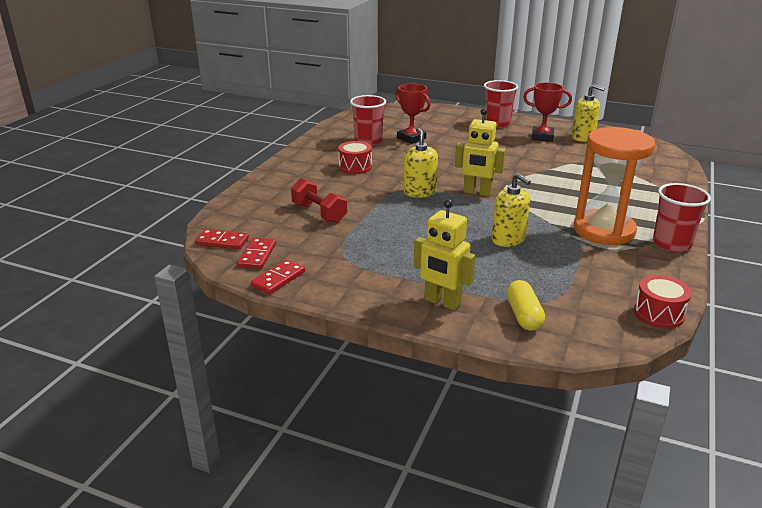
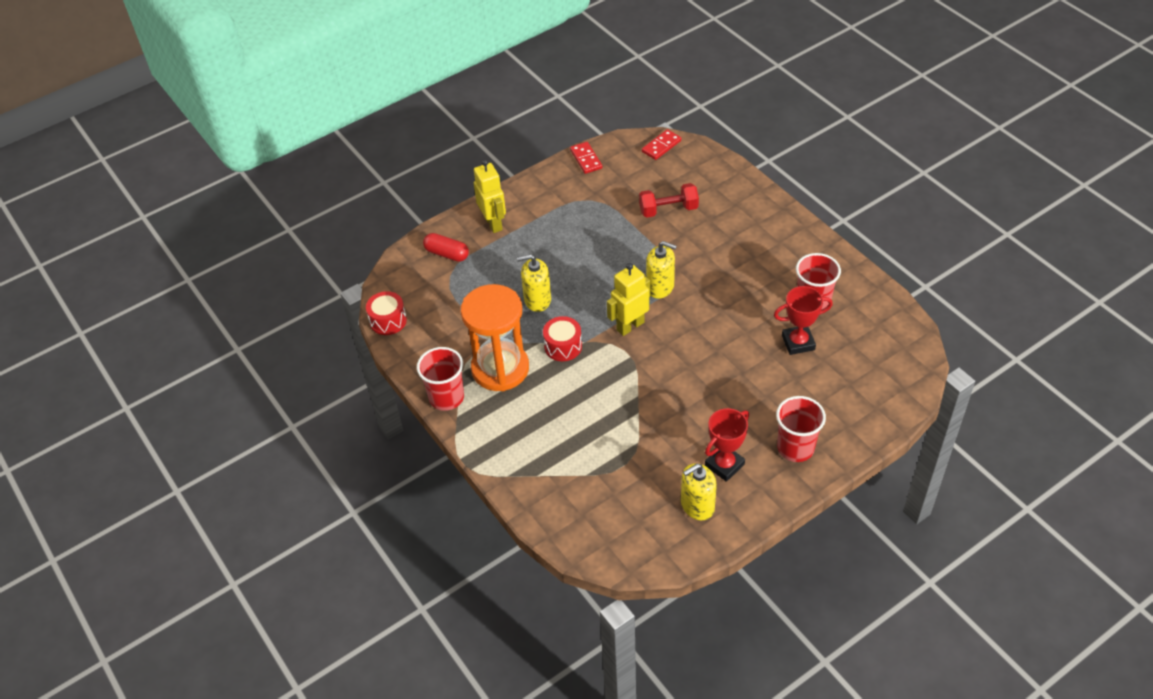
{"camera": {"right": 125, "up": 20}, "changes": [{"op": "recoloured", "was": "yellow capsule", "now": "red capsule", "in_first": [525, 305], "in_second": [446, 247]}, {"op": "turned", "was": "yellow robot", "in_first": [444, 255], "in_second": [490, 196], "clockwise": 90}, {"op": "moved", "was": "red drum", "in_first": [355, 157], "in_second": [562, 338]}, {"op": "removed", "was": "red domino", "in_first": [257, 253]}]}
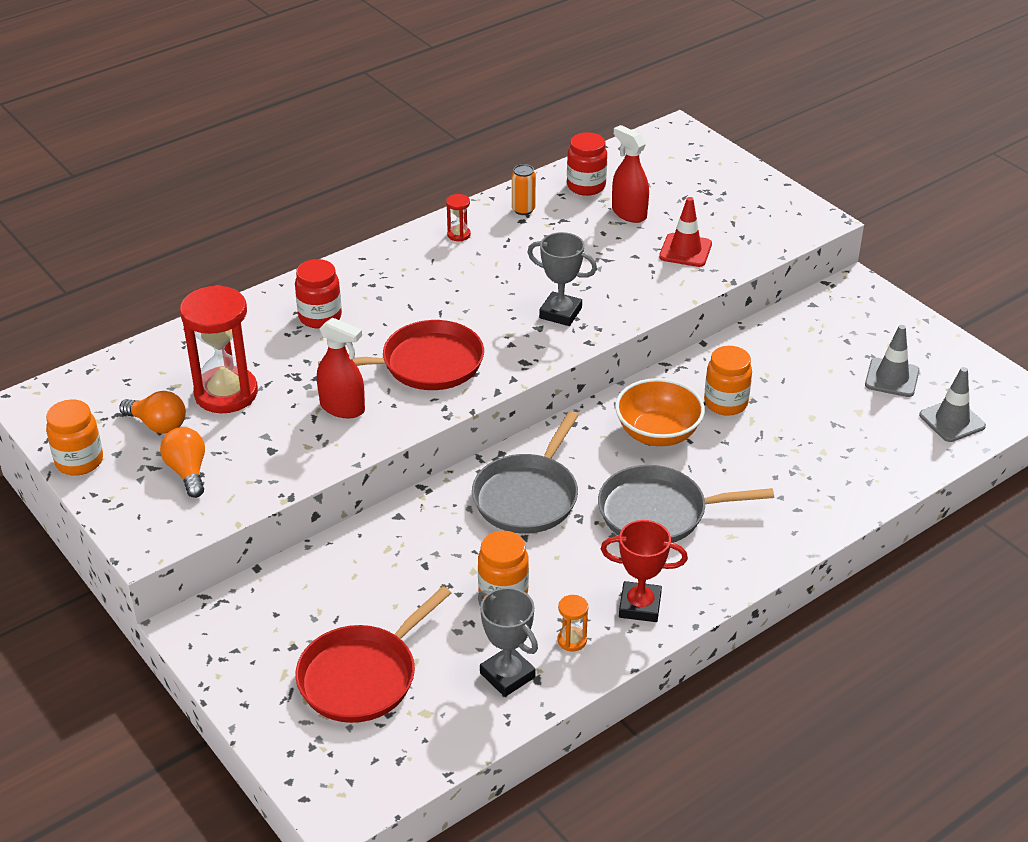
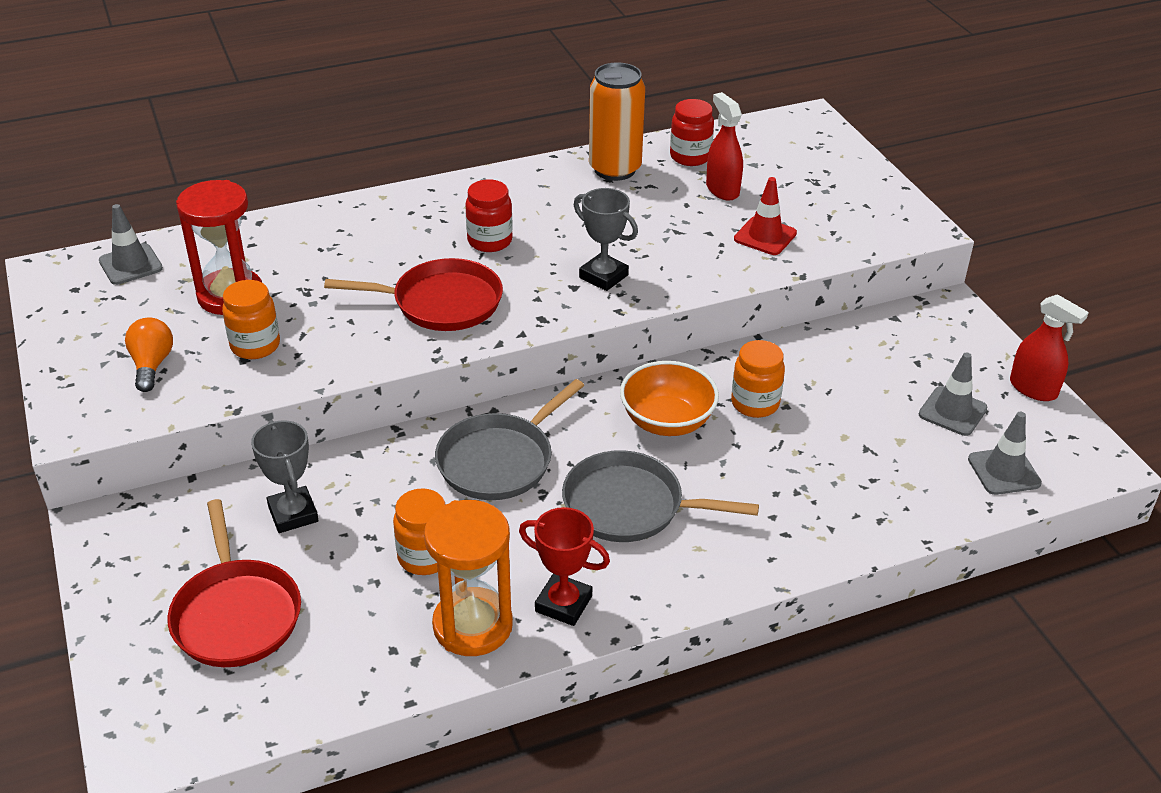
{"camera": {"right": 15, "up": 0}, "changes": [{"op": "added", "now": "grey traffic cone", "in_second": [131, 244]}, {"op": "turned", "was": "red pan", "in_first": [373, 654], "in_second": [234, 583], "clockwise": -75}, {"op": "moved", "was": "orange jar", "in_first": [74, 438], "in_second": [251, 319]}, {"op": "moved", "was": "grey trophy", "in_first": [508, 642], "in_second": [285, 476]}, {"op": "resized", "was": "orange hourglass", "in_first": [573, 623], "in_second": [468, 578], "ratio": 2.4}, {"op": "moved", "was": "red jar", "in_first": [318, 293], "in_second": [489, 215]}, {"op": "resized", "was": "orange can", "in_first": [524, 189], "in_second": [617, 121], "ratio": 2.12}, {"op": "moved", "was": "red spray bottle", "in_first": [341, 368], "in_second": [1049, 347]}, {"op": "removed", "was": "orange light bulb", "in_first": [152, 412]}, {"op": "removed", "was": "red hourglass", "in_first": [458, 217]}]}
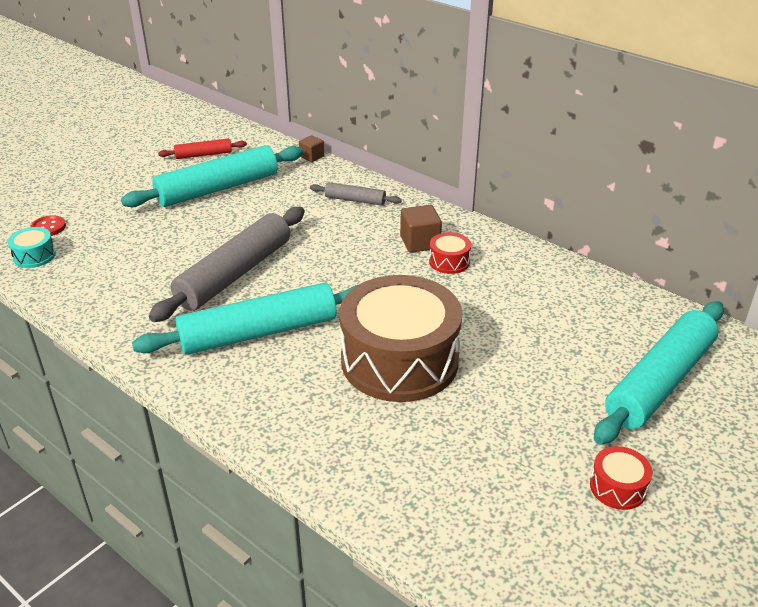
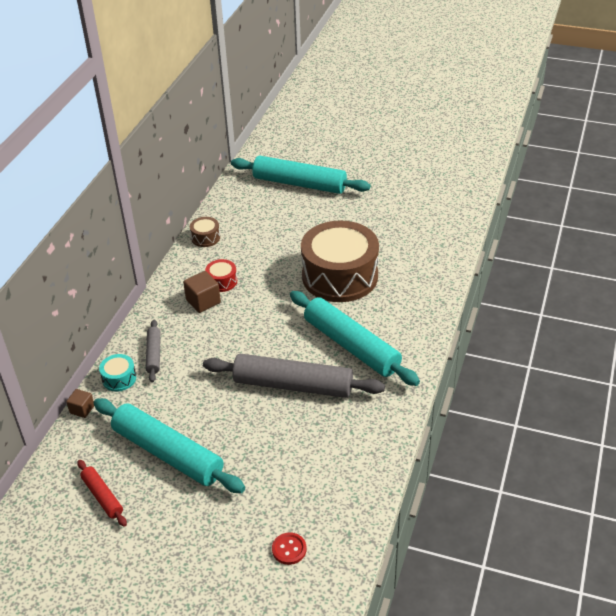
{"camera": {"right": -110, "up": 5}, "changes": [{"op": "moved", "was": "turquoise drum", "in_first": [32, 247], "in_second": [117, 373]}, {"op": "added", "now": "brown drum", "in_second": [205, 232]}, {"op": "removed", "was": "red drum", "in_first": [621, 478]}]}
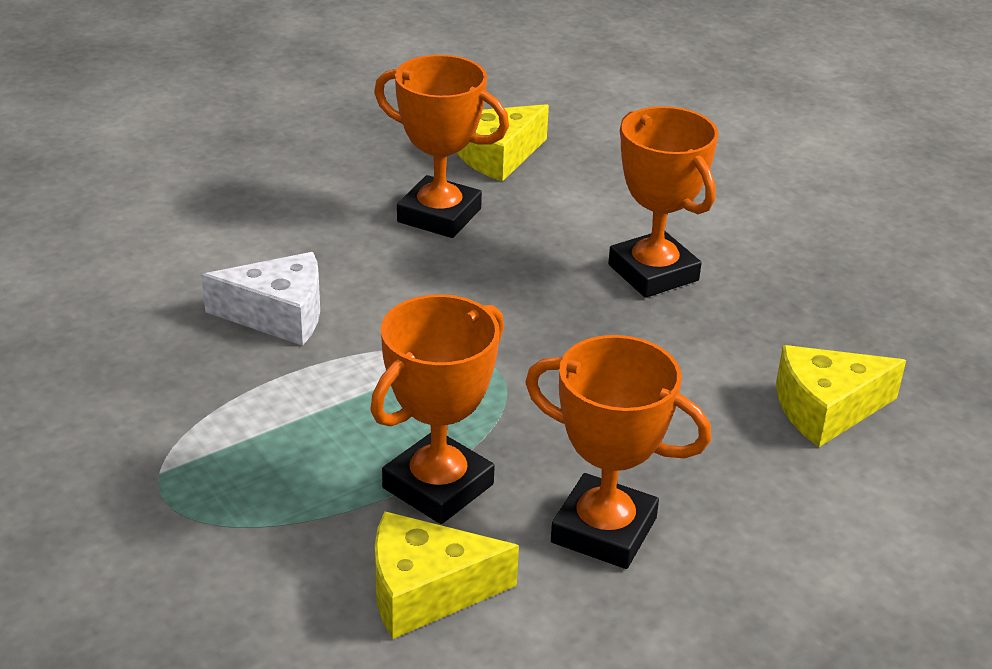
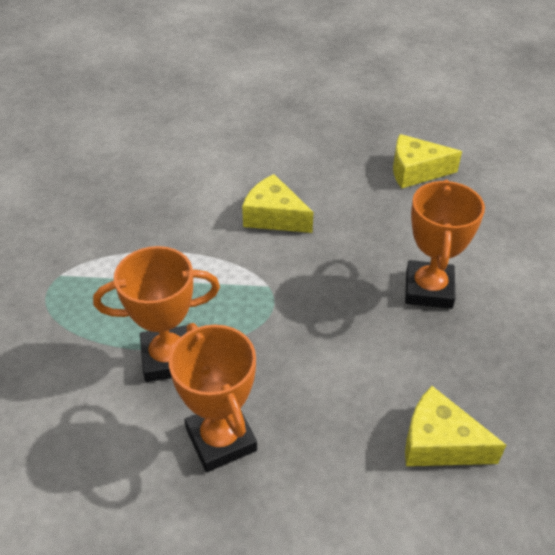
{"camera": {"right": 40, "up": 10}, "changes": [{"op": "moved", "was": "yellow cheese", "in_first": [447, 575], "in_second": [277, 203]}, {"op": "removed", "was": "white cheese", "in_first": [261, 299]}, {"op": "removed", "was": "orange trophy", "in_first": [441, 146]}]}
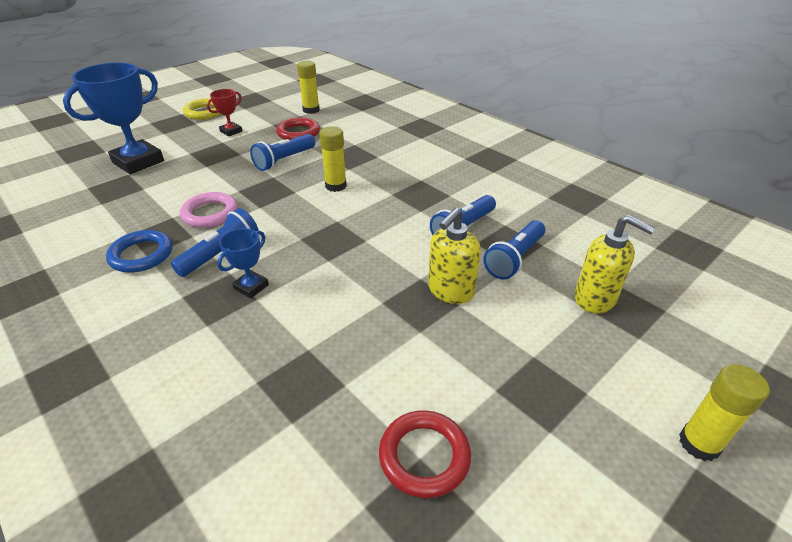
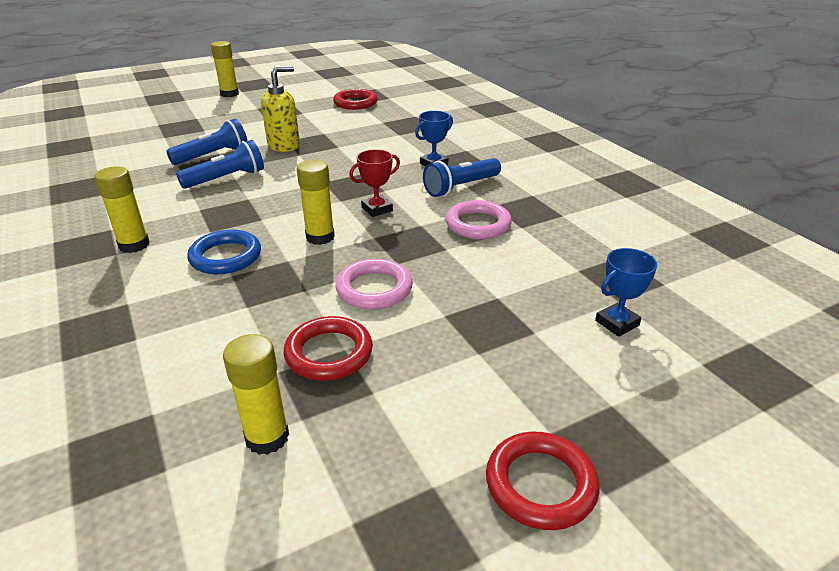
{"camera": {"right": -165, "up": -5}, "changes": [{"op": "added", "now": "yellow glue stick", "in_second": [122, 209]}, {"op": "moved", "was": "blue ring", "in_first": [139, 251], "in_second": [224, 252]}, {"op": "replaced", "was": "blue flashlight", "now": "pink ring", "in_first": [282, 152], "in_second": [374, 284]}, {"op": "moved", "was": "red trophy", "in_first": [224, 112], "in_second": [374, 183]}, {"op": "recoloured", "was": "yellow ring", "now": "red ring", "in_first": [201, 109], "in_second": [542, 481]}, {"op": "resized", "was": "blue trophy", "in_first": [113, 118], "in_second": [626, 292], "ratio": 0.48}, {"op": "removed", "was": "yellow soap dispenser", "in_first": [615, 264]}]}
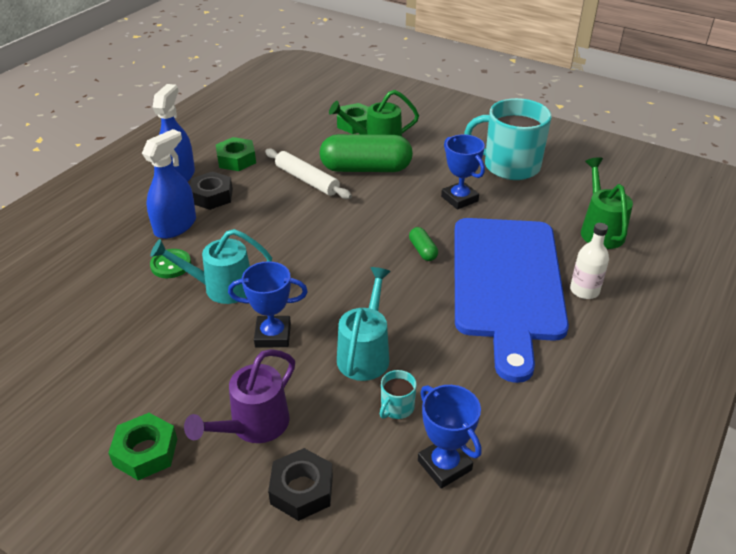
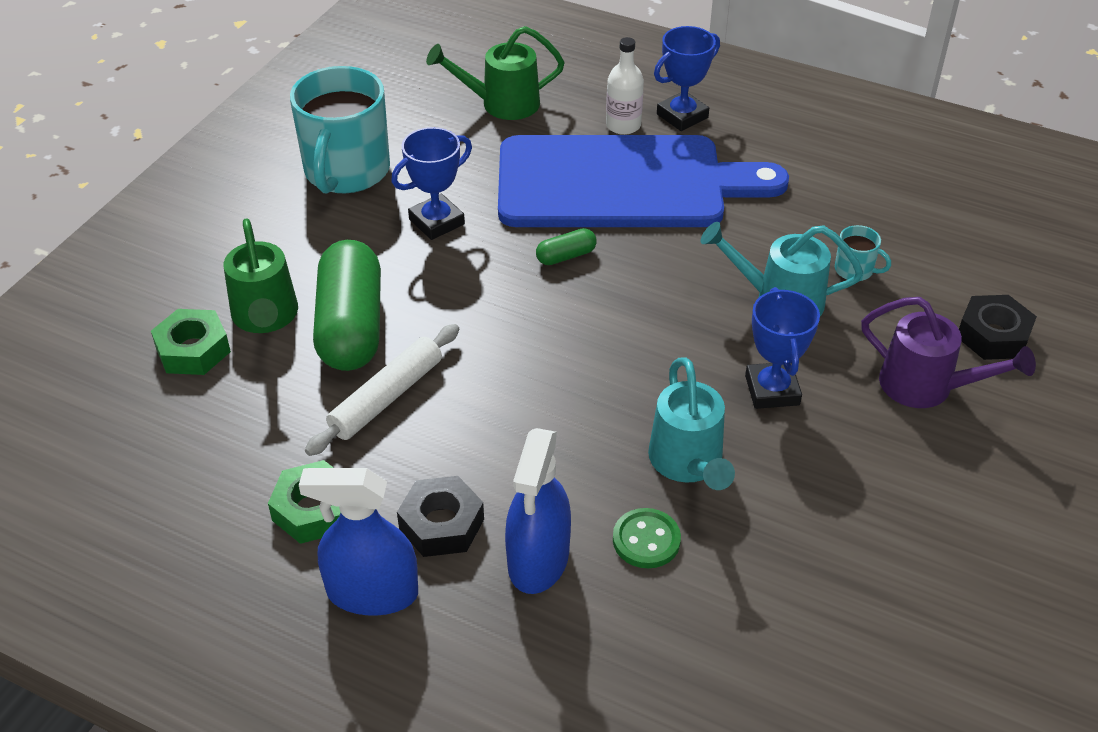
{"camera": {"right": -95, "up": 5}, "changes": [{"op": "turned", "was": "blue spray bottle", "in_first": [169, 184], "in_second": [538, 511], "clockwise": -105}, {"op": "moved", "was": "blue trophy", "in_first": [450, 437], "in_second": [687, 78]}, {"op": "removed", "was": "green nut", "in_first": [142, 446]}]}
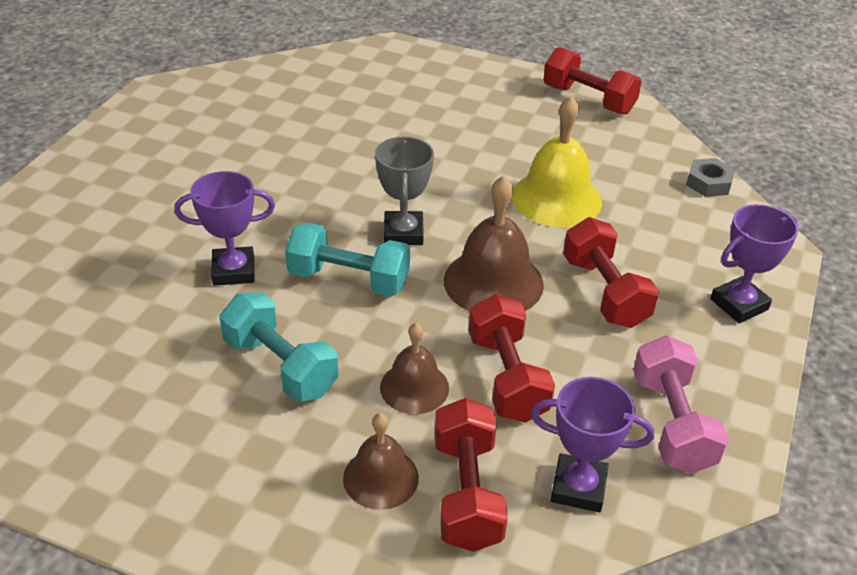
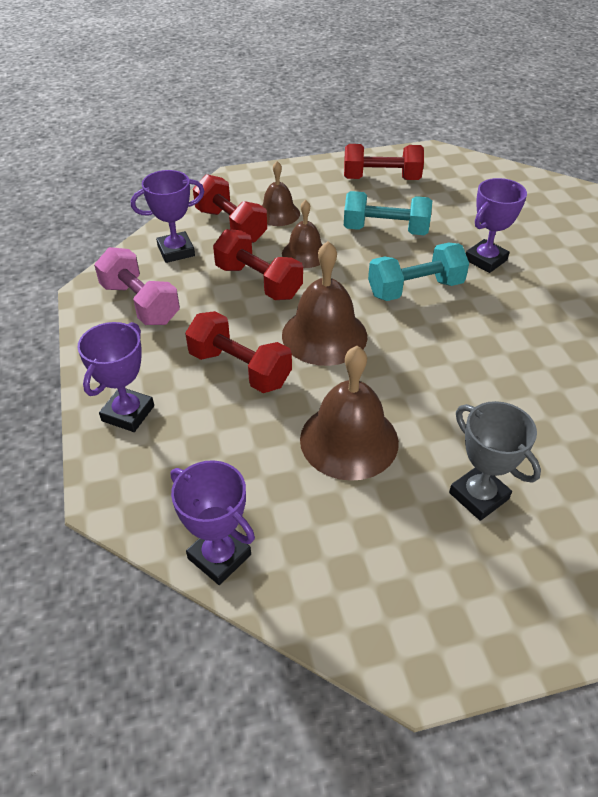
{"camera": {"right": 145, "up": 5}, "changes": [{"op": "replaced", "was": "grey nut", "now": "purple trophy", "in_first": [710, 177], "in_second": [213, 522]}, {"op": "recoloured", "was": "yellow bell", "now": "brown bell", "in_first": [556, 161], "in_second": [349, 413]}, {"op": "moved", "was": "red dumbbell", "in_first": [592, 81], "in_second": [384, 162]}, {"op": "moved", "was": "grey trophy", "in_first": [404, 190], "in_second": [495, 461]}]}
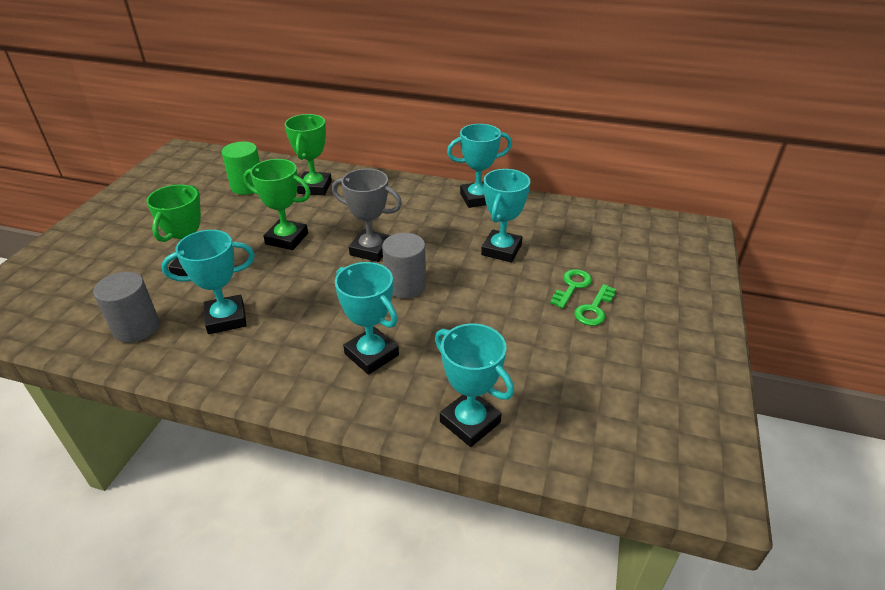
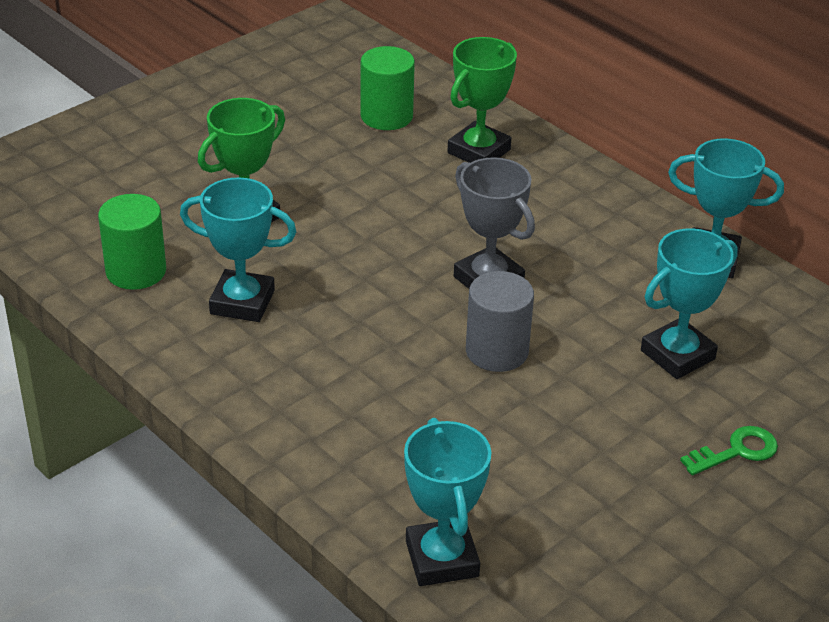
{"camera": {"right": 30, "up": 0}, "changes": [{"op": "recoloured", "was": "grey cylinder", "now": "green cylinder", "in_first": [126, 307], "in_second": [132, 242]}, {"op": "removed", "was": "green trophy", "in_first": [277, 204]}, {"op": "removed", "was": "turquoise trophy", "in_first": [367, 318]}, {"op": "removed", "was": "green key", "in_first": [595, 305]}]}
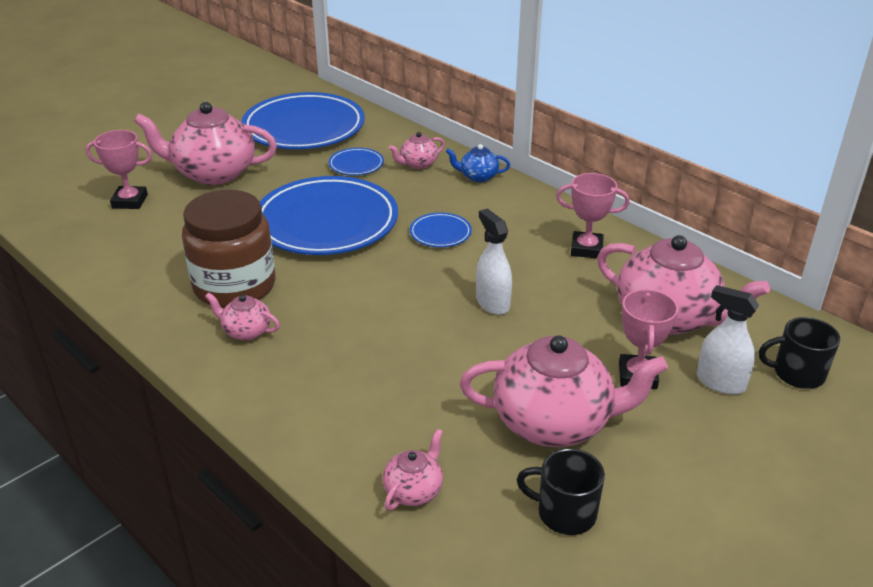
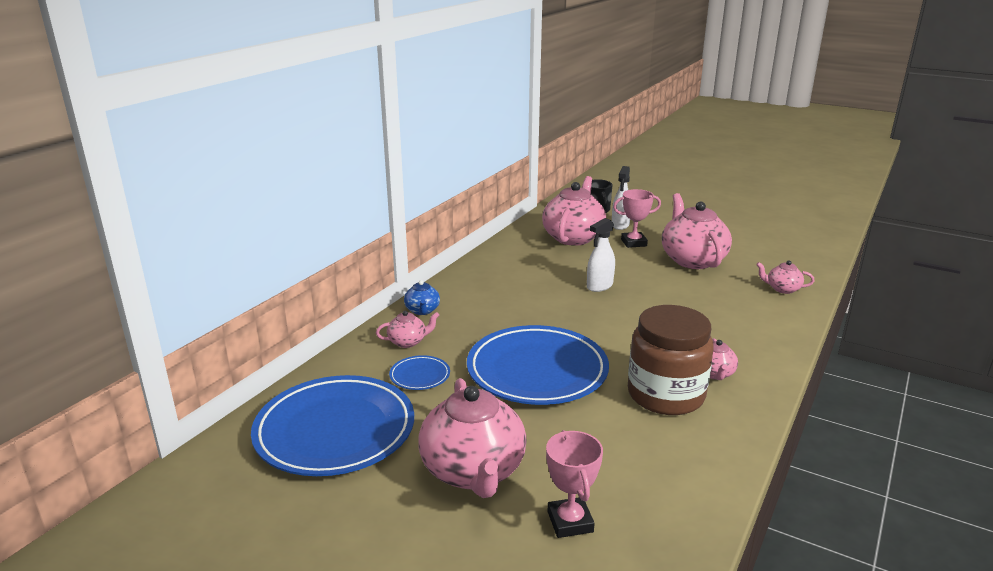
{"camera": {"right": -105, "up": -10}, "changes": [{"op": "turned", "was": "pink teapot", "in_first": [417, 150], "in_second": [407, 329], "clockwise": -60}, {"op": "removed", "was": "blue plate", "in_first": [441, 230]}, {"op": "removed", "was": "black mug", "in_first": [560, 492]}, {"op": "removed", "was": "pink trophy", "in_first": [593, 216]}]}
